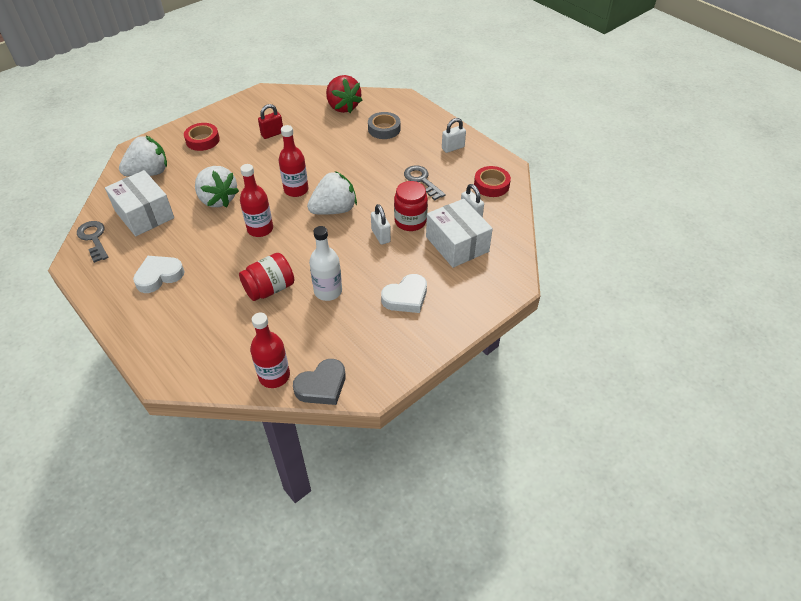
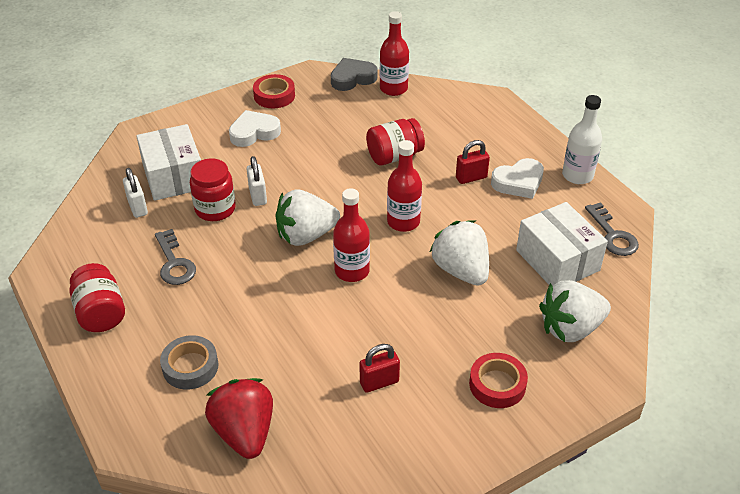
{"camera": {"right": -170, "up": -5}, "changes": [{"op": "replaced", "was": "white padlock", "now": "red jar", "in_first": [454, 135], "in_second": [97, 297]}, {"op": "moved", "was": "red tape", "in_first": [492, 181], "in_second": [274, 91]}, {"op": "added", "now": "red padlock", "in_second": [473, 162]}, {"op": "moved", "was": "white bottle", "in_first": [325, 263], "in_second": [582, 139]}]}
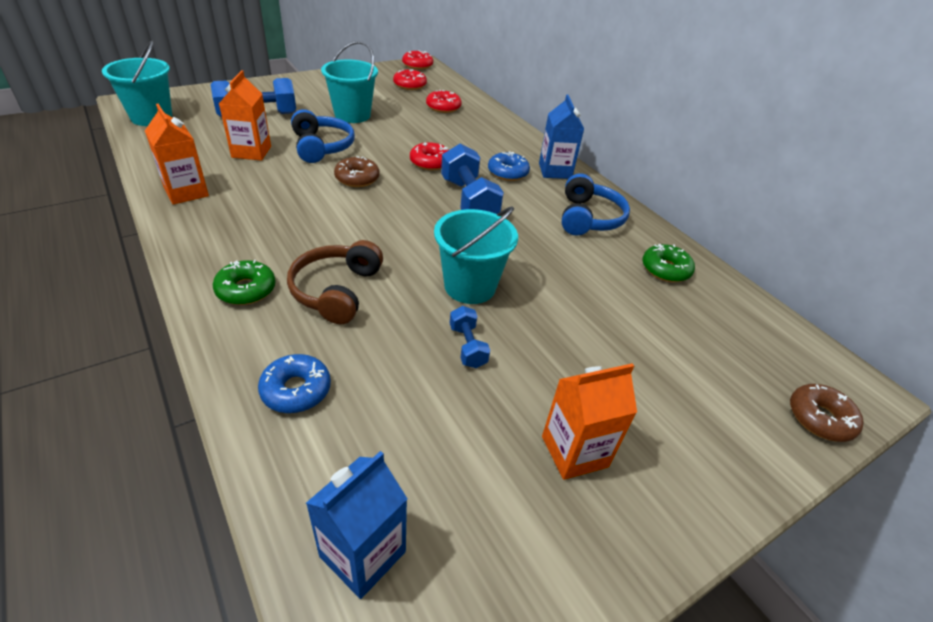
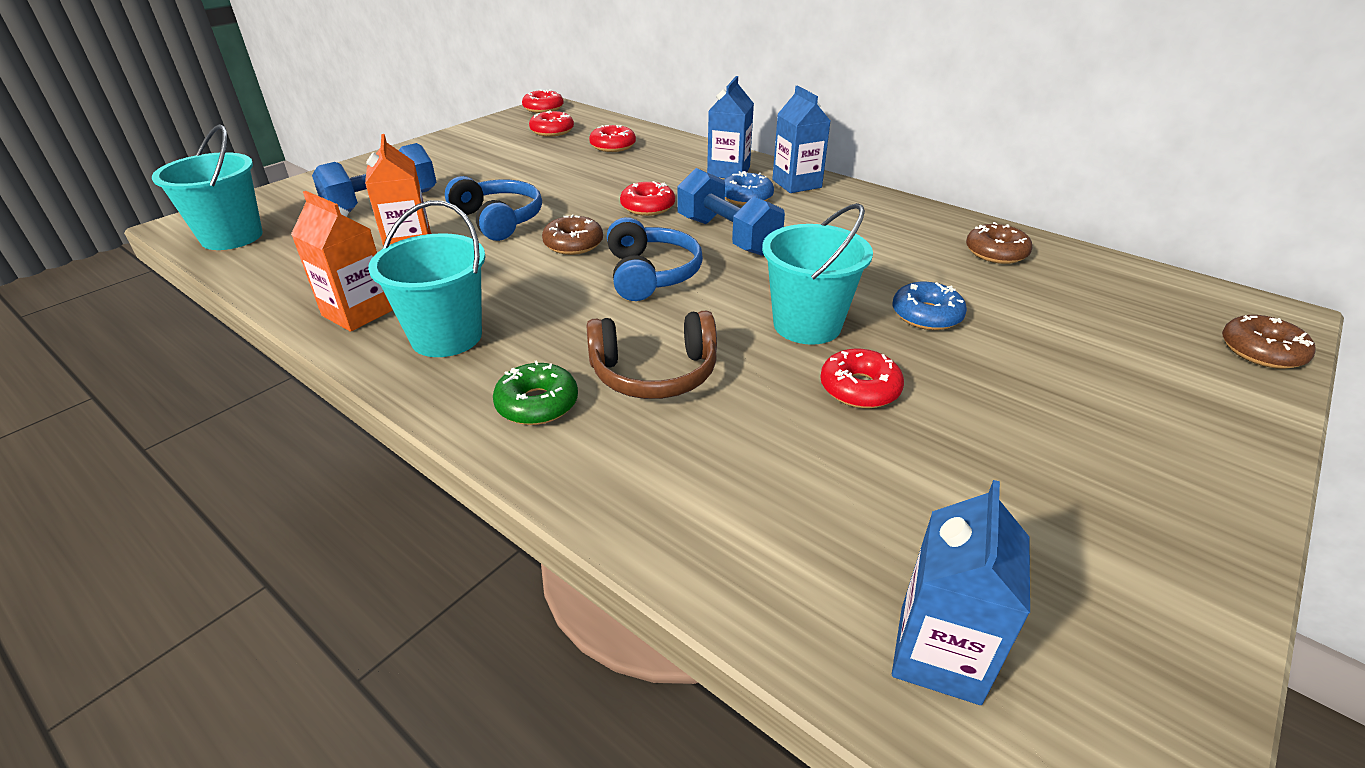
{"camera": {"right": -15, "up": -5}, "changes": [{"op": "moved", "was": "turquoise bucket", "in_first": [349, 82], "in_second": [426, 278]}, {"op": "turned", "was": "brown headphones", "in_first": [335, 282], "in_second": [652, 354], "clockwise": -90}, {"op": "moved", "was": "blue headphones", "in_first": [595, 204], "in_second": [655, 259]}, {"op": "added", "now": "blue carton", "in_second": [730, 127]}, {"op": "replaced", "was": "blue dumbbell", "now": "red donut", "in_first": [470, 337], "in_second": [862, 378]}, {"op": "moved", "was": "blue donut", "in_first": [294, 383], "in_second": [930, 306]}, {"op": "recoloured", "was": "green donut", "now": "brown donut", "in_first": [668, 263], "in_second": [999, 243]}, {"op": "removed", "was": "orange carton", "in_first": [589, 421]}]}
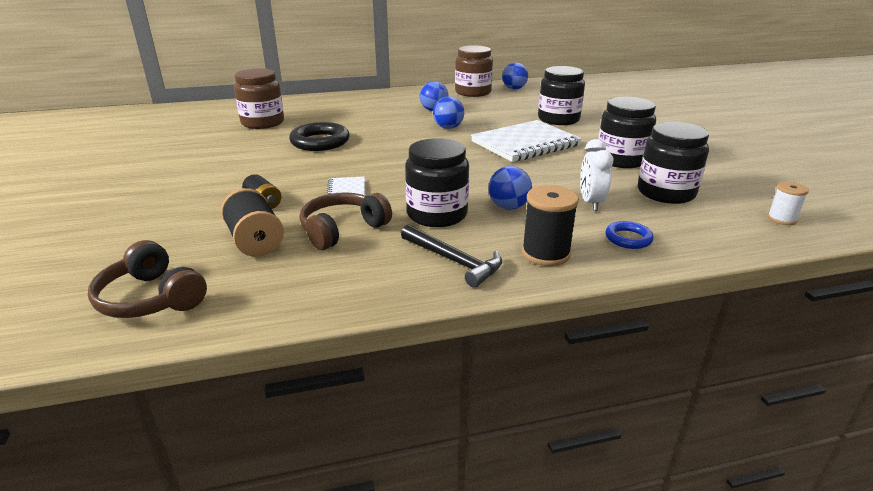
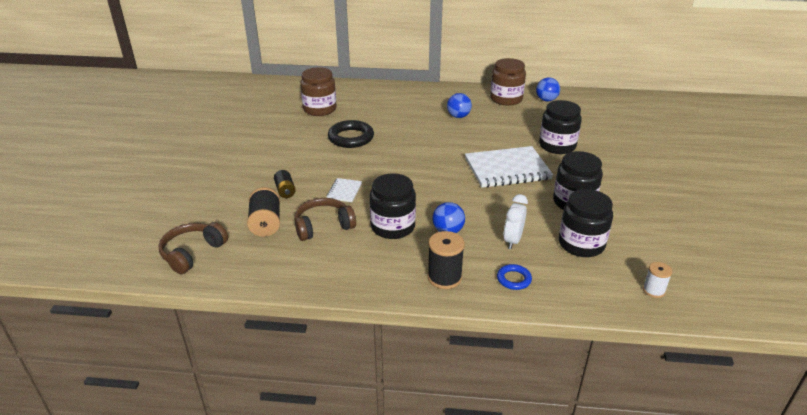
{"camera": {"right": 20, "up": 5}, "changes": [{"op": "turned", "was": "brown headphones", "in_first": [147, 279], "in_second": [193, 248], "clockwise": 60}, {"op": "removed", "was": "black hammer", "in_first": [451, 256]}, {"op": "removed", "was": "blue ball", "in_first": [448, 112]}]}
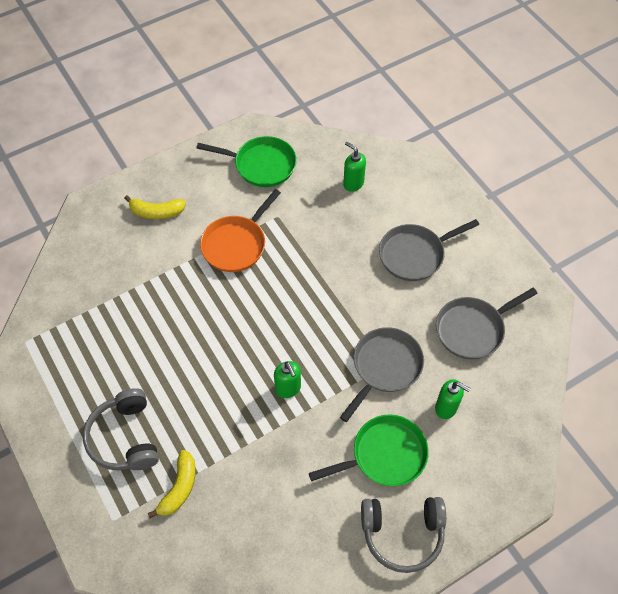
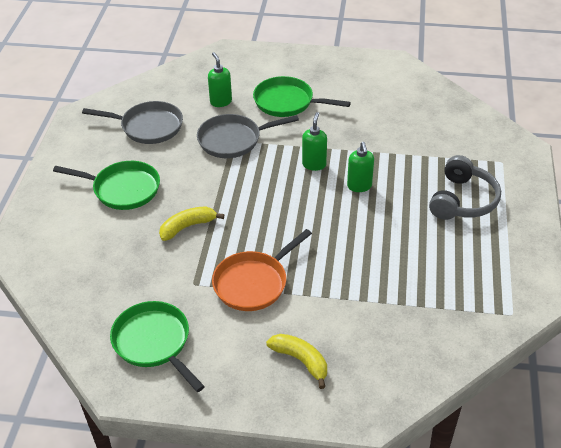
{"camera": {"right": -140, "up": -15}, "changes": [{"op": "recoloured", "was": "grey pan", "now": "green pan", "in_first": [429, 250], "in_second": [106, 185]}, {"op": "moved", "was": "yellow banana", "in_first": [172, 484], "in_second": [191, 223]}, {"op": "turned", "was": "orange pan", "in_first": [240, 230], "in_second": [262, 270], "clockwise": 150}, {"op": "moved", "was": "green soap dispenser", "in_first": [354, 167], "in_second": [360, 167]}, {"op": "removed", "was": "grey headphones", "in_first": [403, 535]}]}
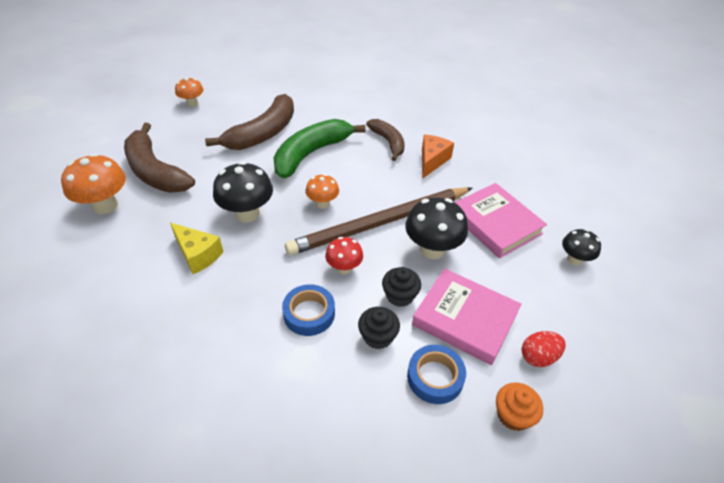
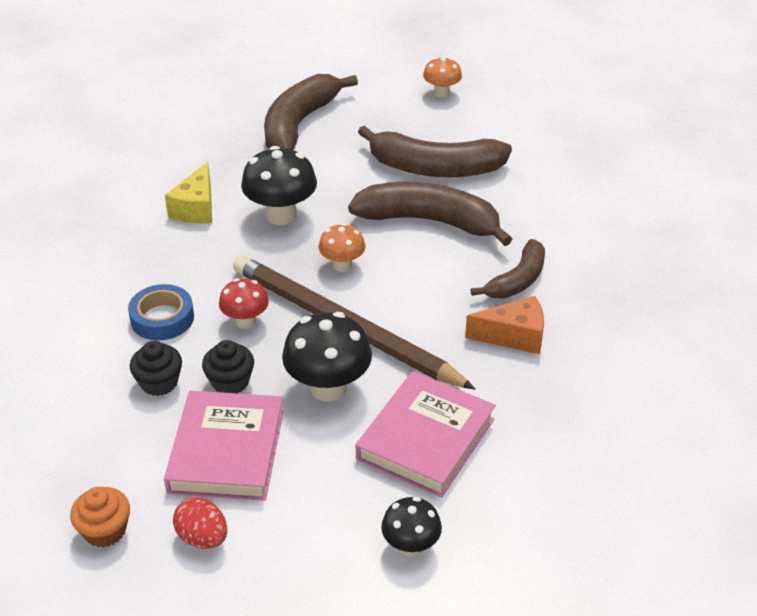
{"camera": {"right": 65, "up": -5}, "changes": [{"op": "recoloured", "was": "green banana", "now": "brown banana", "in_first": [319, 149], "in_second": [430, 214]}, {"op": "removed", "was": "orange mushroom", "in_first": [93, 183]}, {"op": "removed", "was": "blue tape", "in_first": [436, 374]}]}
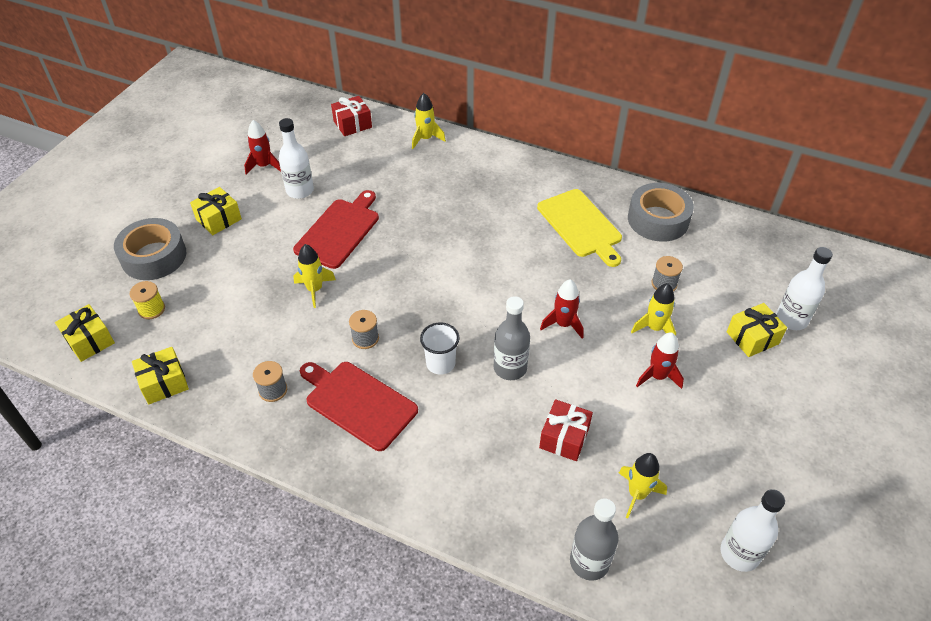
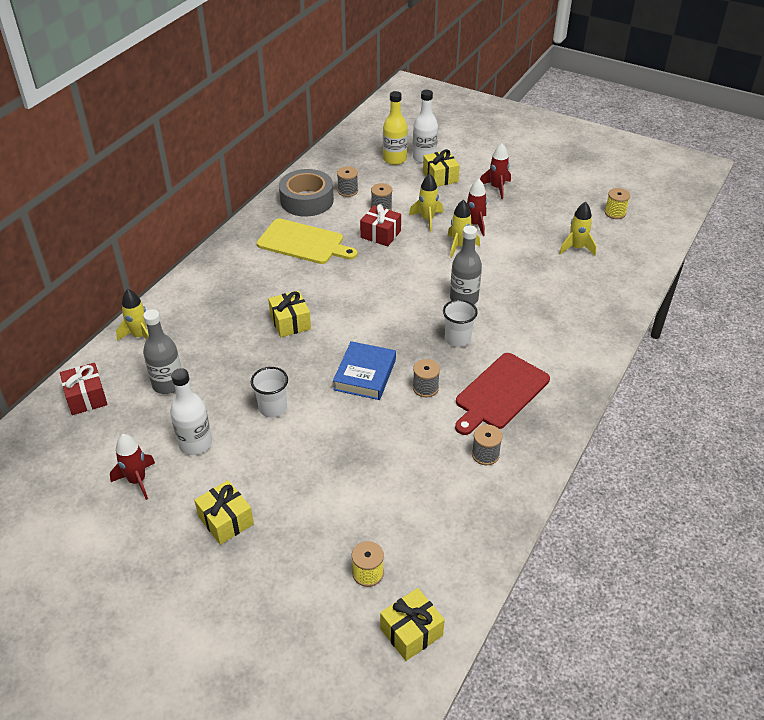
{"camera": {"right": -85, "up": -5}, "changes": [{"op": "moved", "was": "grey bottle", "in_first": [594, 539], "in_second": [162, 351]}, {"op": "replaced", "was": "red cutting board", "now": "white cup", "in_first": [336, 229], "in_second": [269, 392]}, {"op": "turned", "was": "yellow cutting board", "in_first": [579, 228], "in_second": [307, 241], "clockwise": 45}, {"op": "moved", "was": "yellow gift", "in_first": [160, 375], "in_second": [289, 313]}, {"op": "added", "now": "blue book", "in_second": [364, 370]}, {"op": "added", "now": "grey spool", "in_second": [347, 181]}, {"op": "moved", "was": "red gift", "in_first": [566, 430], "in_second": [380, 225]}, {"op": "added", "now": "yellow bottle", "in_second": [395, 128]}, {"op": "moved", "was": "yellow rocket", "in_first": [315, 276], "in_second": [464, 229]}, {"op": "moved", "was": "red rocket", "in_first": [562, 309], "in_second": [495, 171]}, {"op": "replaced", "was": "white bottle", "now": "yellow spool", "in_first": [752, 530], "in_second": [617, 203]}, {"op": "removed", "was": "grey tape", "in_first": [150, 249]}]}
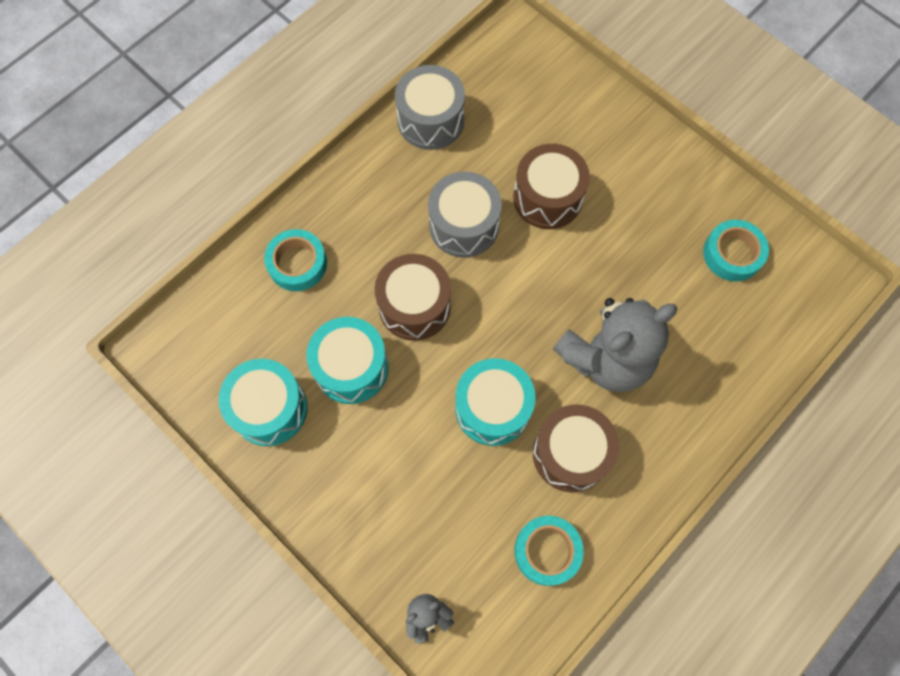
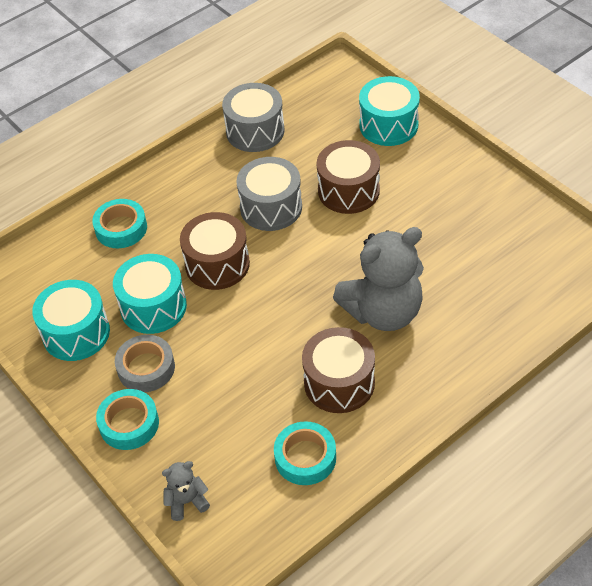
{"camera": {"right": 10, "up": -20}, "changes": [{"op": "moved", "was": "turquoise tape", "in_first": [736, 250], "in_second": [127, 419]}, {"op": "added", "now": "grey tape", "in_second": [145, 363]}, {"op": "moved", "was": "turquoise drum", "in_first": [495, 402], "in_second": [389, 111]}]}
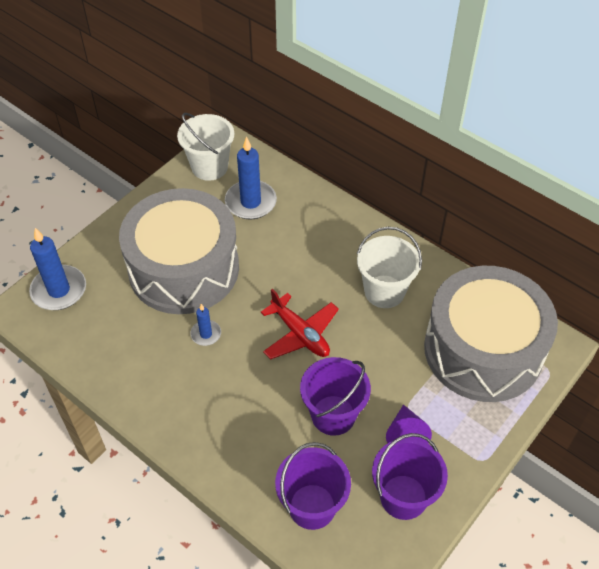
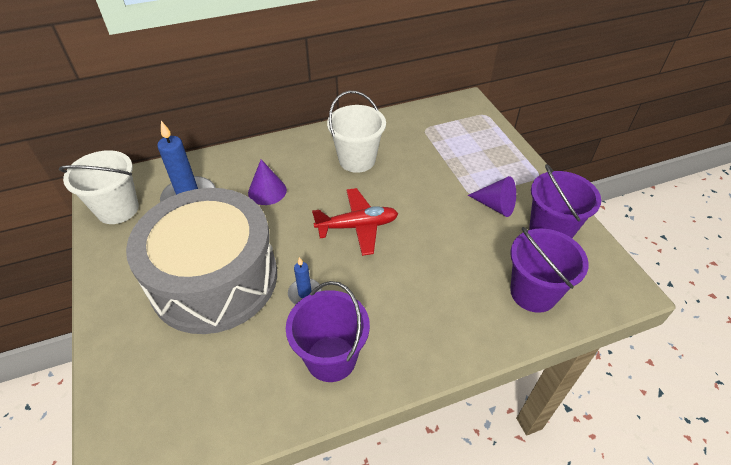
{"camera": {"right": -60, "up": -5}, "changes": [{"op": "added", "now": "purple cone", "in_second": [267, 182]}, {"op": "moved", "was": "purple bucket", "in_first": [335, 396], "in_second": [328, 331]}, {"op": "removed", "was": "blue candle", "in_first": [57, 269]}, {"op": "removed", "was": "grey drum", "in_first": [491, 334]}]}
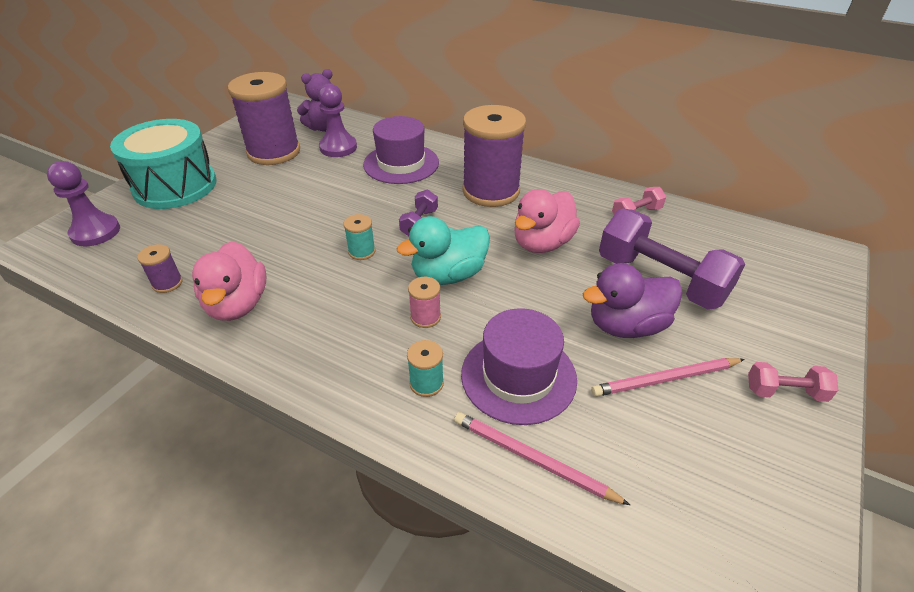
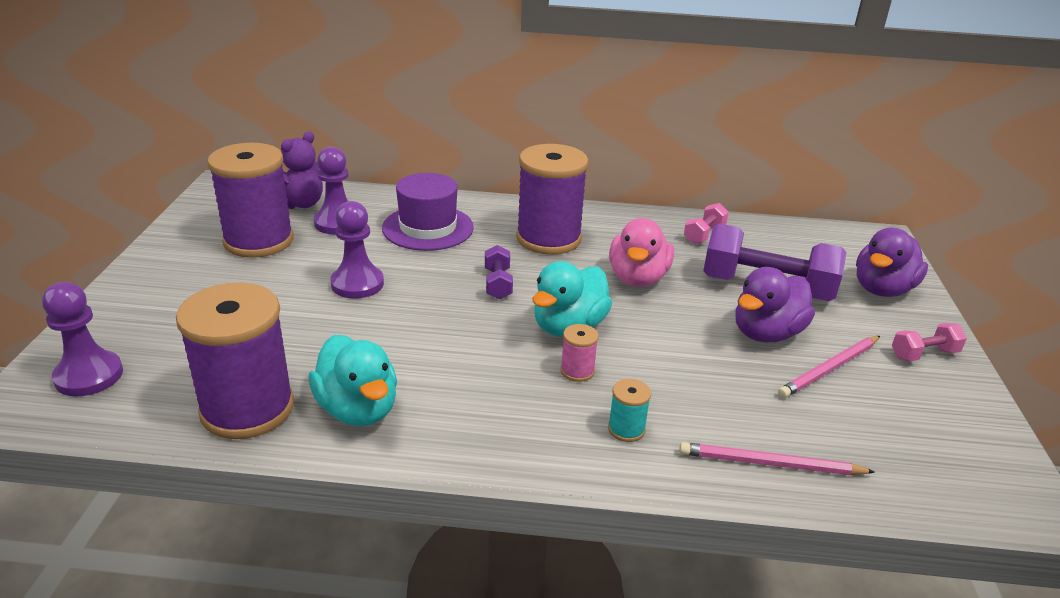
{"camera": {"right": -25, "up": -10}, "changes": [{"op": "resized", "was": "purple spool", "in_first": [160, 268], "in_second": [235, 360], "ratio": 2.42}, {"op": "recoloured", "was": "pink duck", "now": "turquoise duck", "in_first": [229, 281], "in_second": [353, 380]}, {"op": "added", "now": "purple pawn", "in_second": [357, 250]}, {"op": "added", "now": "purple duck", "in_second": [892, 262]}, {"op": "removed", "was": "turquoise drum", "in_first": [163, 164]}, {"op": "removed", "was": "turquoise spool", "in_first": [359, 237]}, {"op": "removed", "was": "purple hat", "in_first": [519, 366]}]}
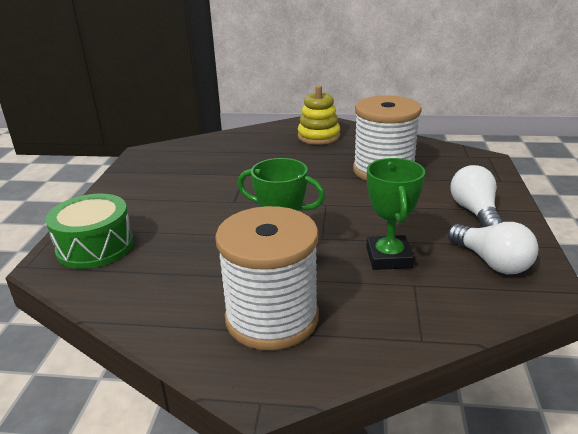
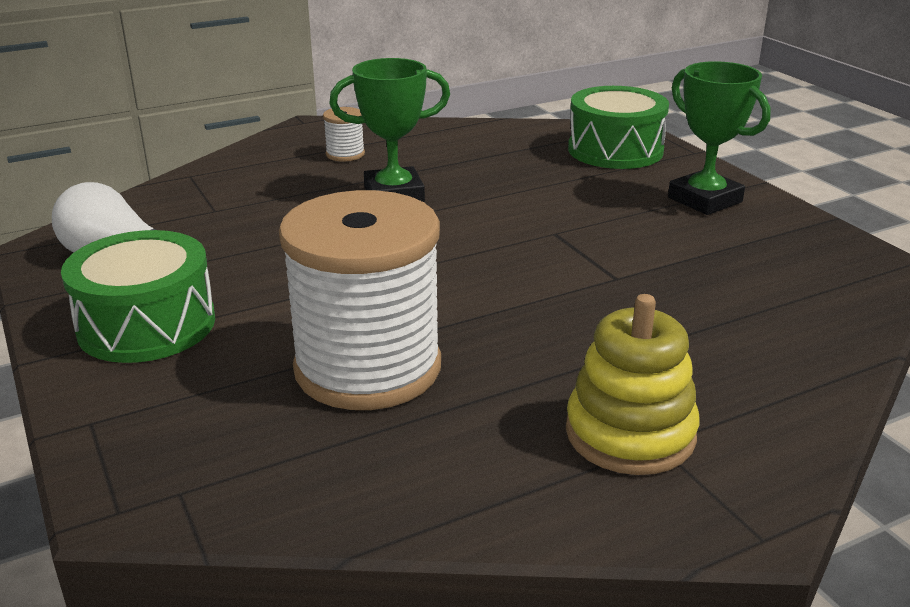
{"camera": {"right": 145, "up": 0}, "changes": [{"op": "replaced", "was": "white light bulb", "now": "green drum", "in_first": [476, 196], "in_second": [138, 296]}, {"op": "resized", "was": "white spool", "in_first": [267, 278], "in_second": [344, 134], "ratio": 0.4}, {"op": "moved", "was": "green trophy", "in_first": [395, 214], "in_second": [719, 138]}]}
